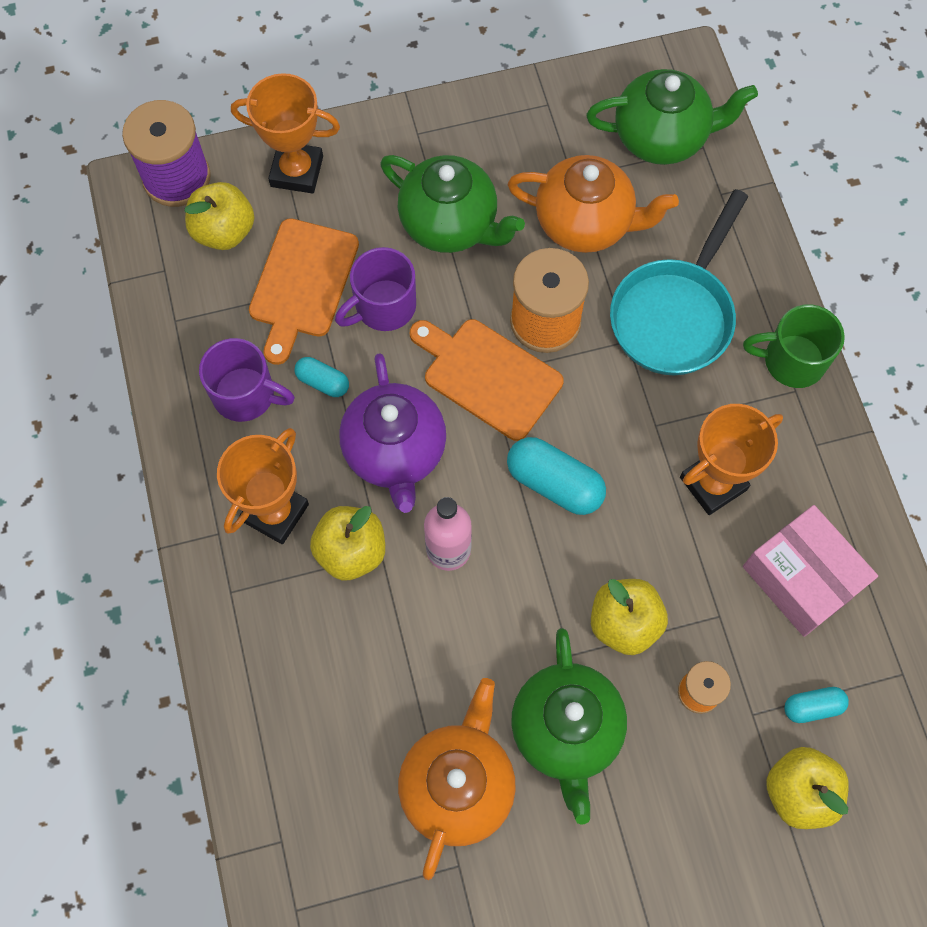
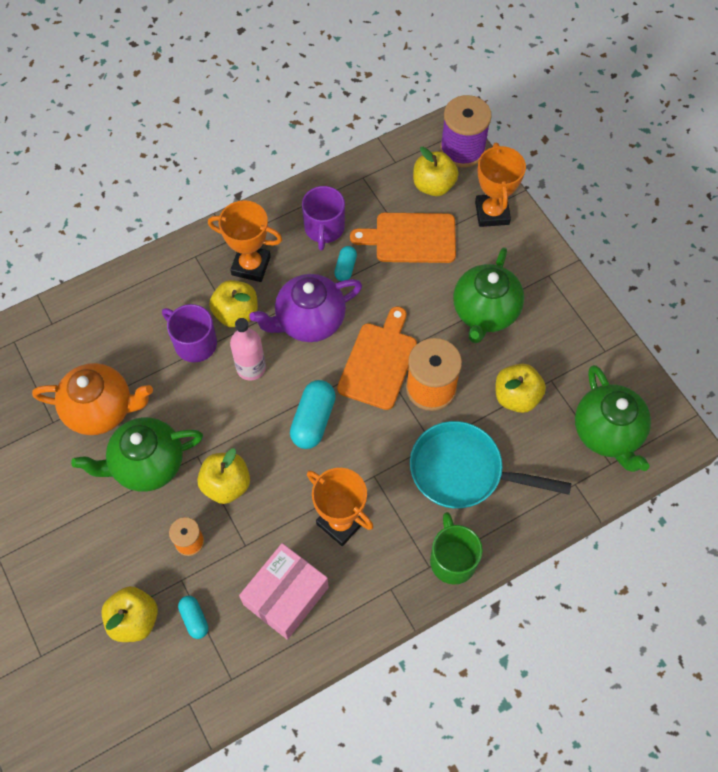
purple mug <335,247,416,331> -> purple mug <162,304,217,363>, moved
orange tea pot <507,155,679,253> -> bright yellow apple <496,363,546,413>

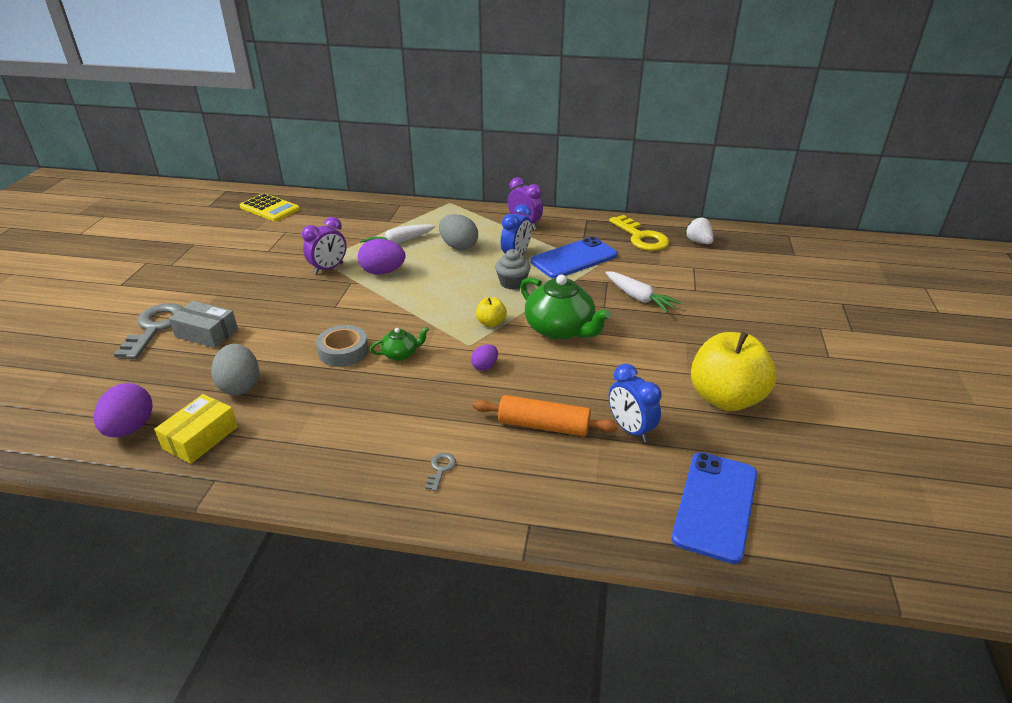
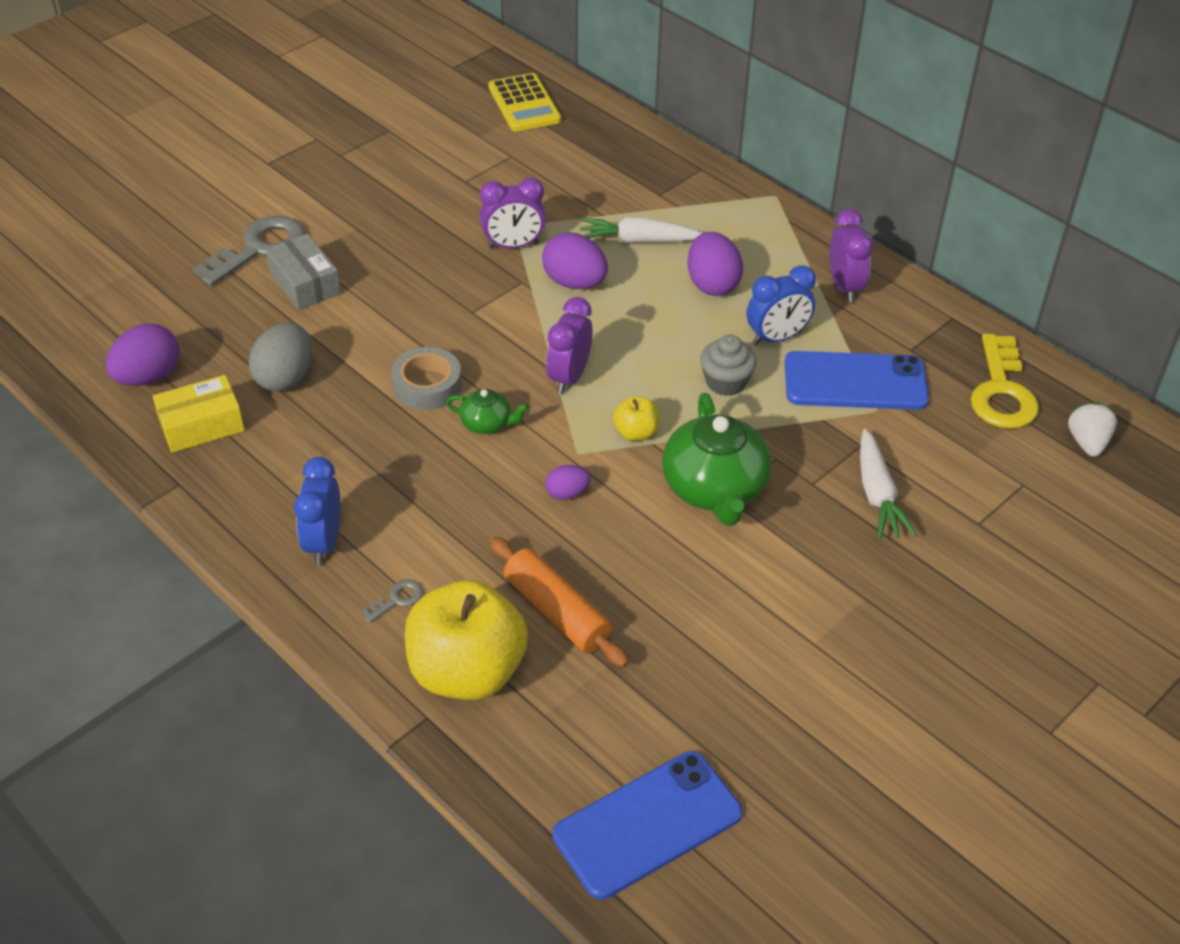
ash-grey toy egg <439,214,478,250> -> purple toy egg <687,232,743,296>
royal blue alarm clock <609,363,662,442> -> royal blue alarm clock <294,457,340,565>, moved
bright yellow apple <691,332,777,411> -> bright yellow apple <405,580,528,700>, moved
none -> purple alarm clock <546,297,593,394>

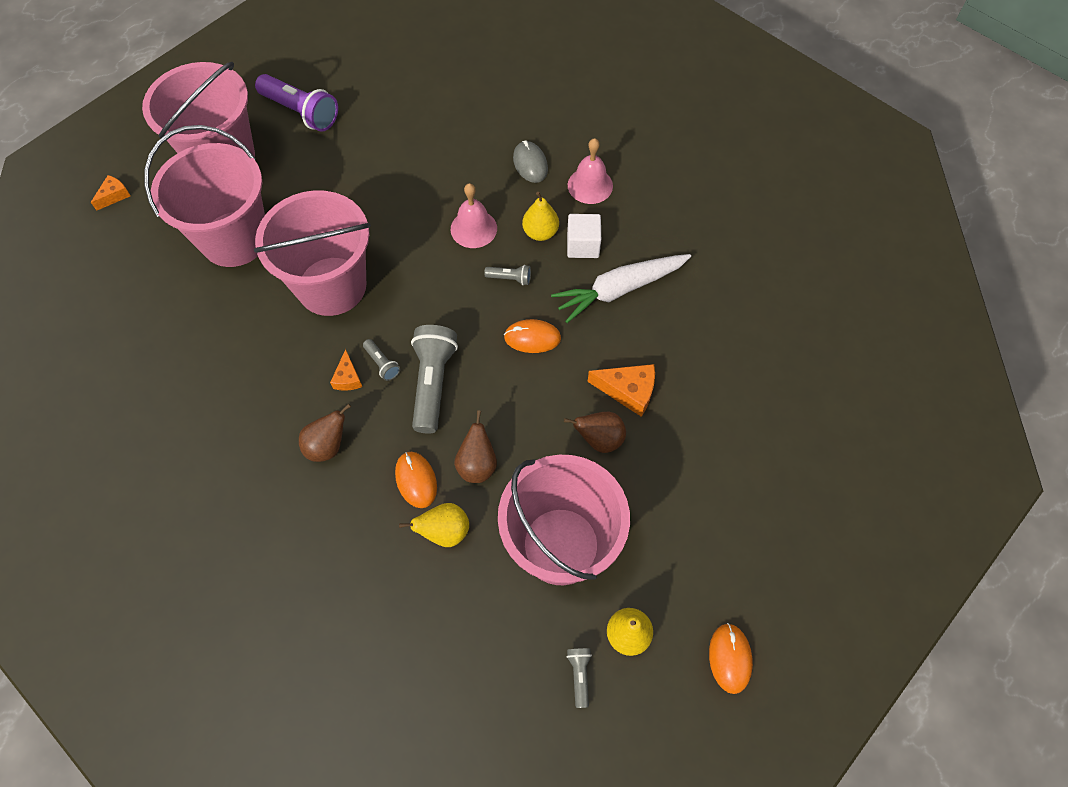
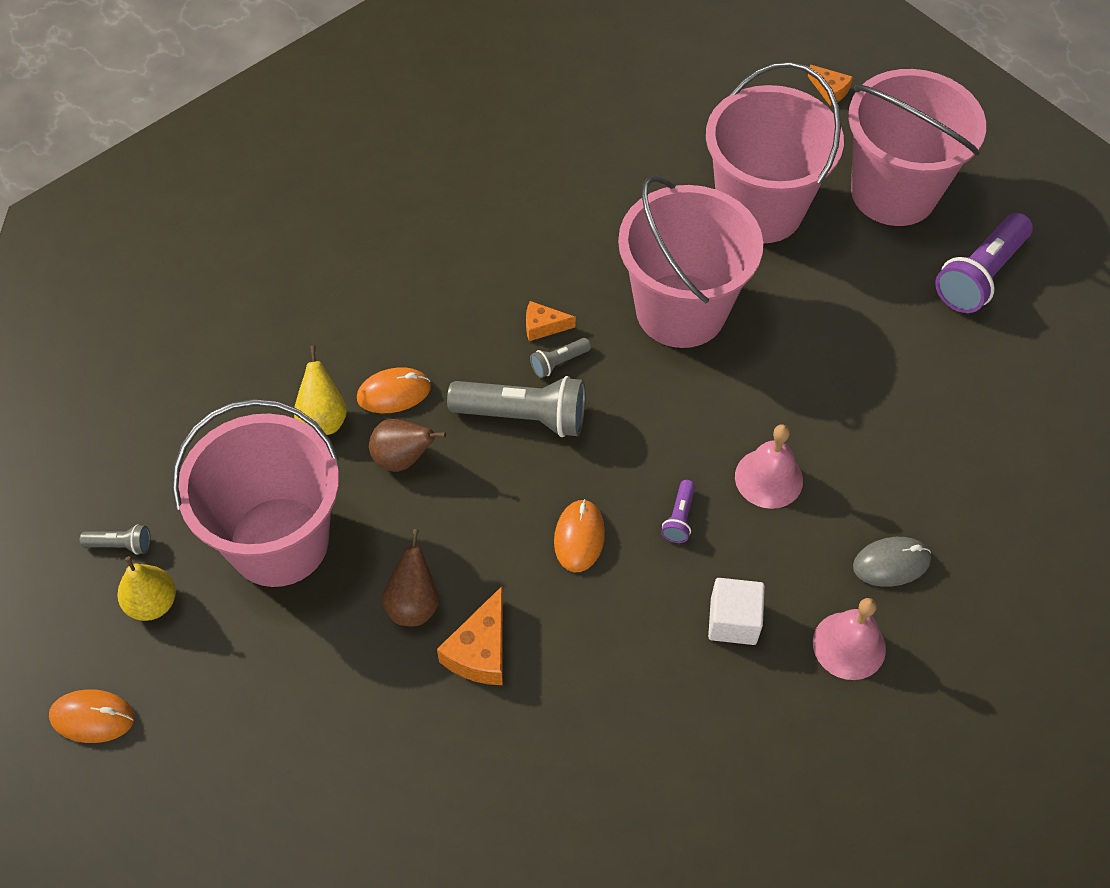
dark brown pear <299,404,351,462> -> none
ash-grey torch <484,265,531,285> -> purple torch <661,480,695,543>
bright yellow pear <522,192,559,241> -> none
snow-white toy carrot <551,254,691,323> -> none

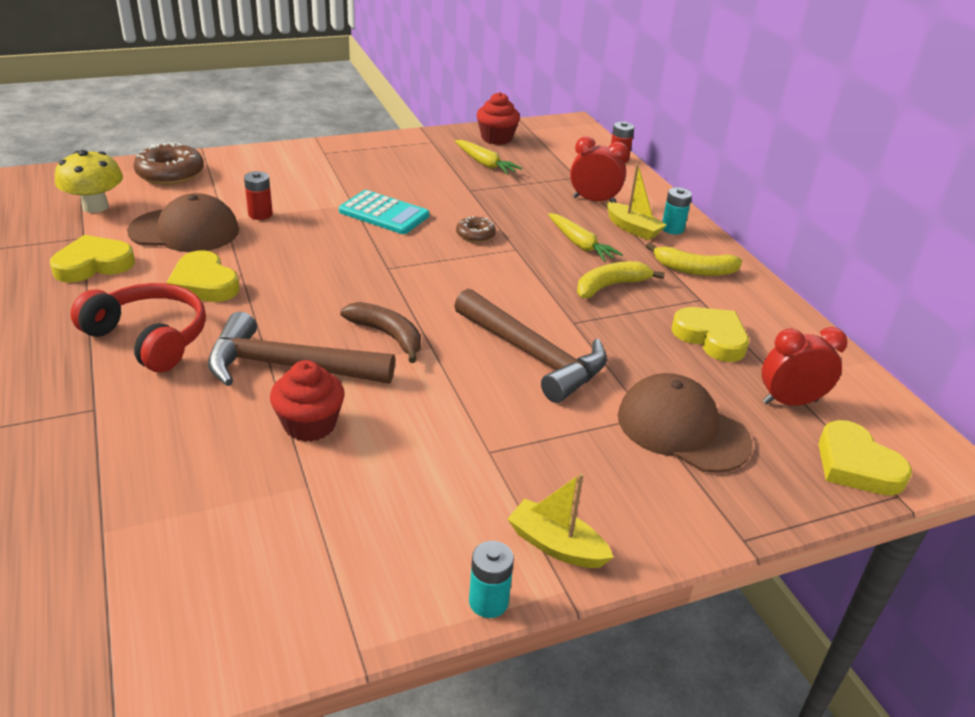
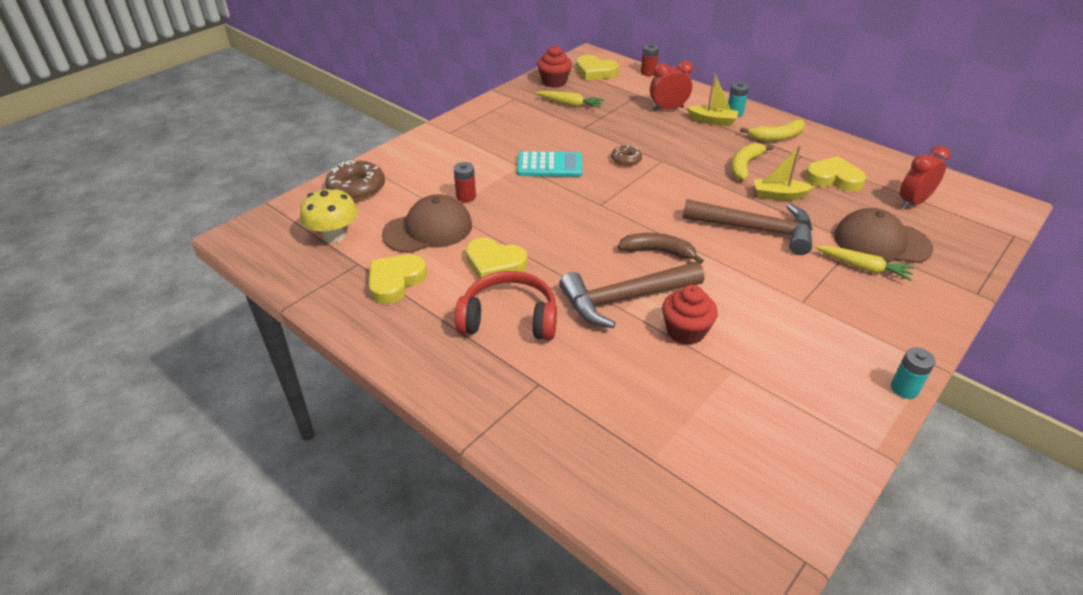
bright yellow sailboat <508,473,614,568> -> bright yellow sailboat <754,145,814,201>, moved
bright yellow toy carrot <548,213,623,262> -> bright yellow toy carrot <815,246,914,281>, moved
bright yellow love heart <818,420,912,496> -> bright yellow love heart <576,55,619,80>, moved

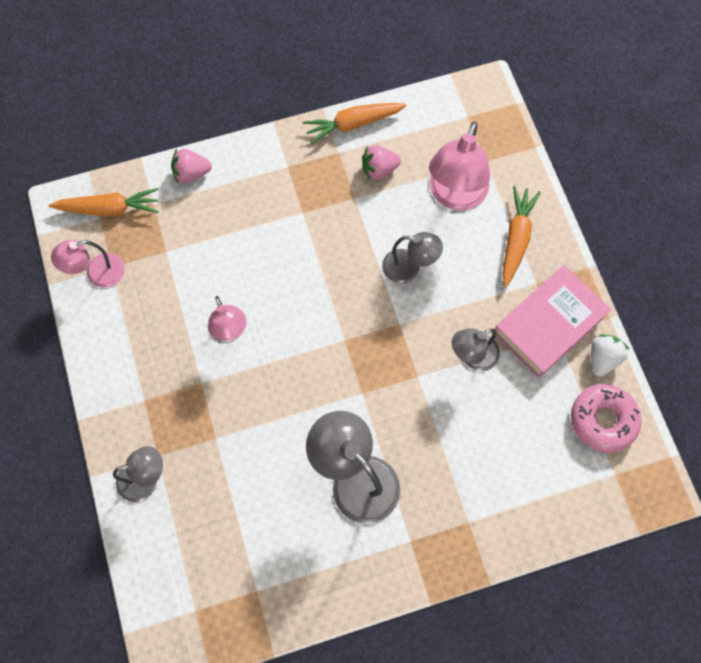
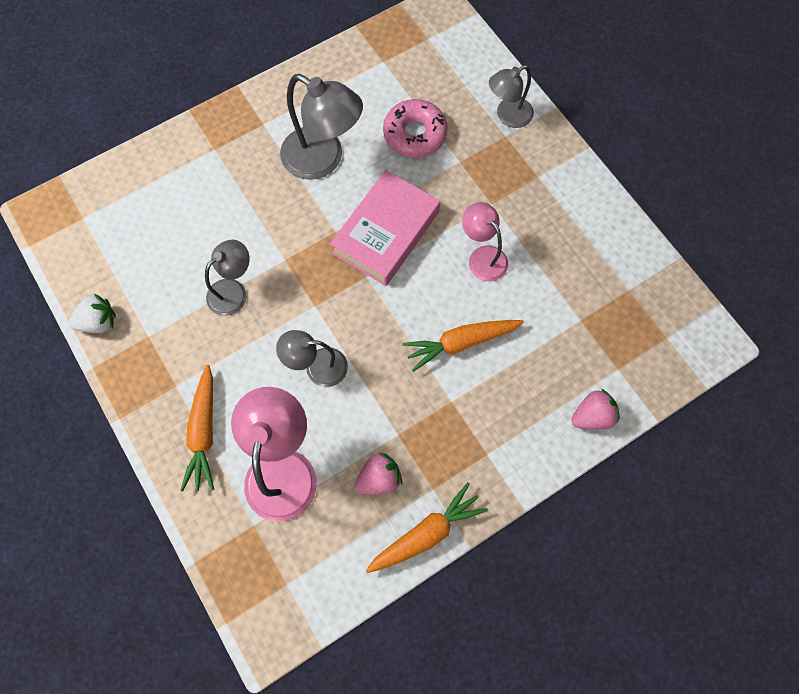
orange toy carrot <49,188,159,216> -> orange toy carrot <403,320,524,372>, moved
pink reading lamp <51,240,125,288> -> none
pink book <494,265,611,378> -> pink book <330,170,440,286>, moved
pink donut <571,384,641,453> -> pink donut <383,99,448,158>, moved
snow-white toy strawberry <591,334,629,377> -> snow-white toy strawberry <68,293,116,333>, 120 degrees counterclockwise

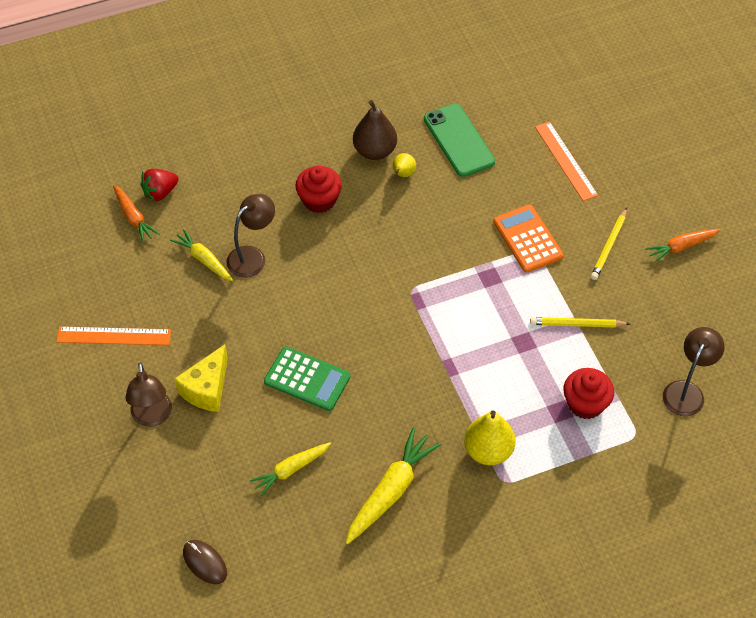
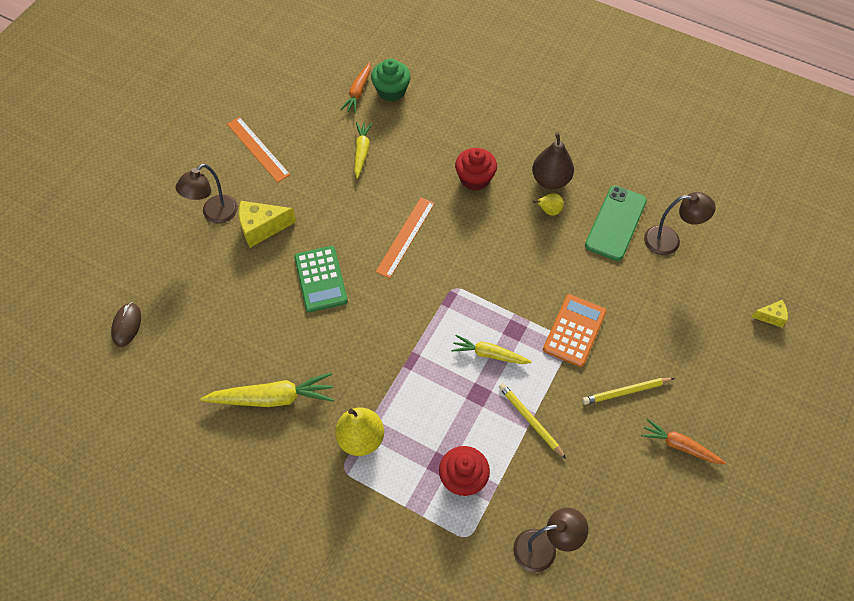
red toy strawberry <140,169,179,202> -> leaf-green fairy cake <371,59,411,101>
dark brown reading lamp <226,194,275,278> -> dark brown reading lamp <644,192,716,255>, moved
bright yellow toy carrot <250,443,331,496> -> bright yellow toy carrot <451,335,532,364>, moved
orange ruler <535,121,598,201> -> orange ruler <376,198,435,278>, moved
none -> bright yellow cheese <751,300,788,328>

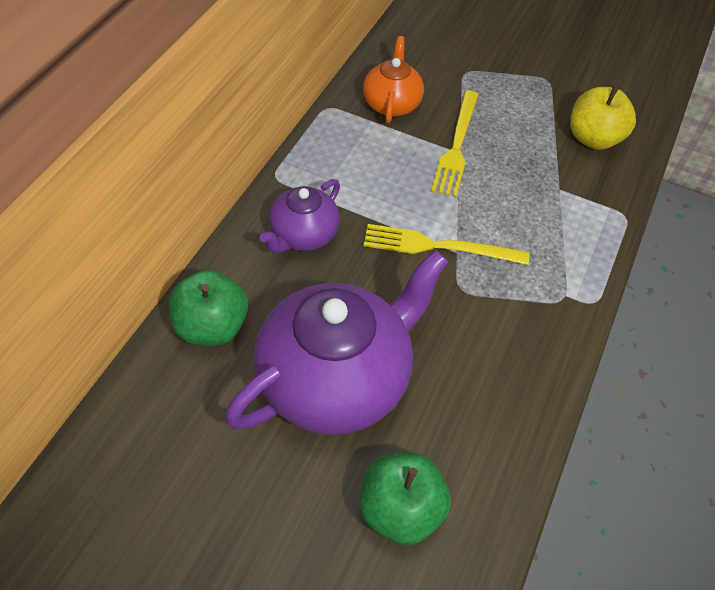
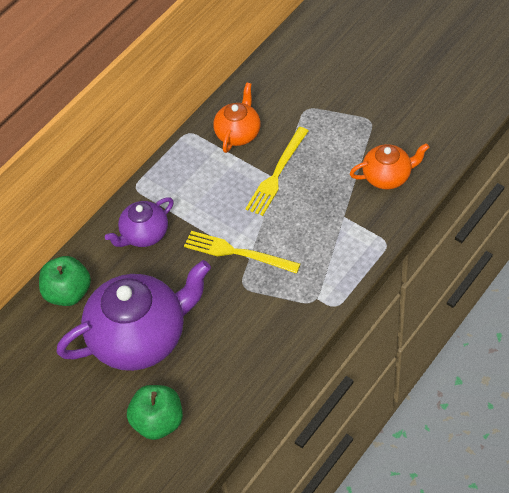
bright yellow apple <570,85,636,150> -> orange tea pot <350,143,429,189>

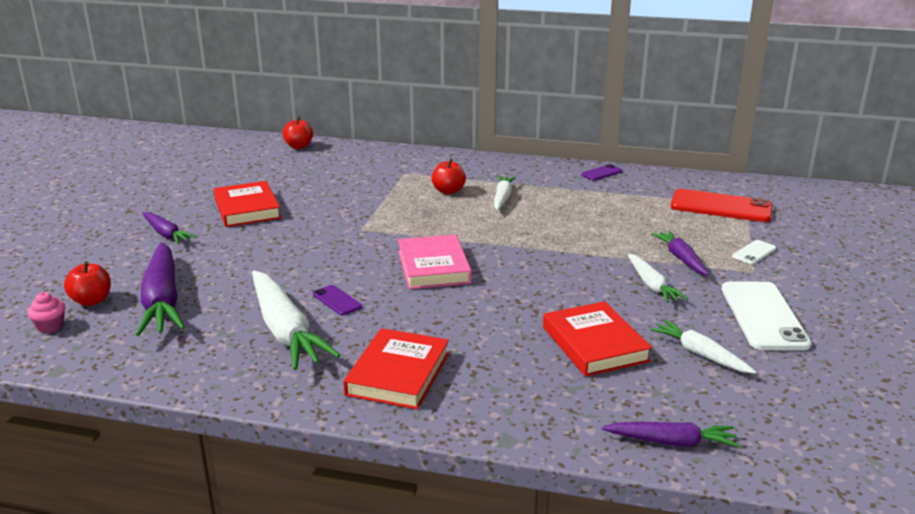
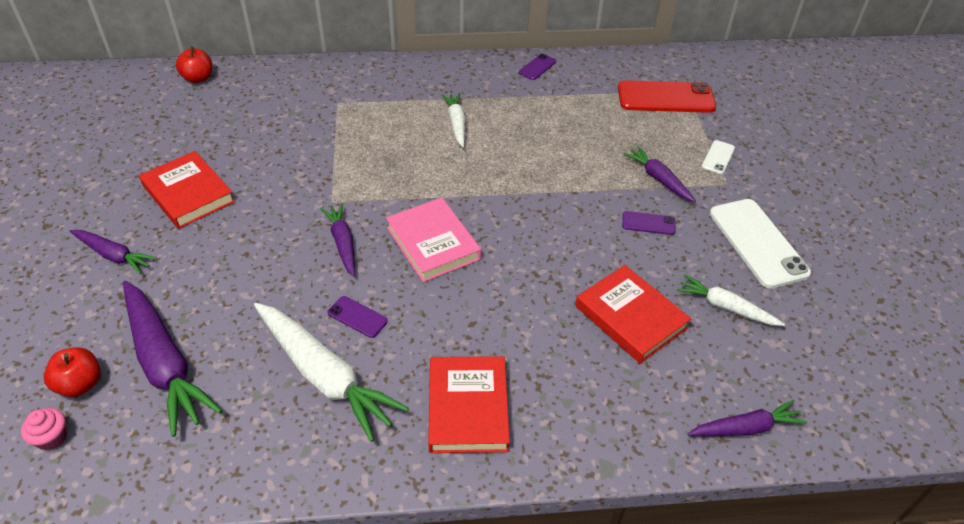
red apple <432,158,466,194> -> none
snow-white toy carrot <628,254,688,303> -> purple phone <622,211,675,235>
none -> purple toy carrot <321,203,355,276>

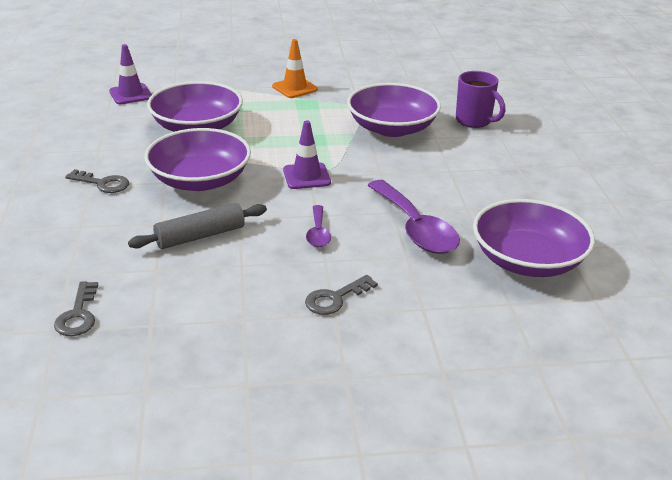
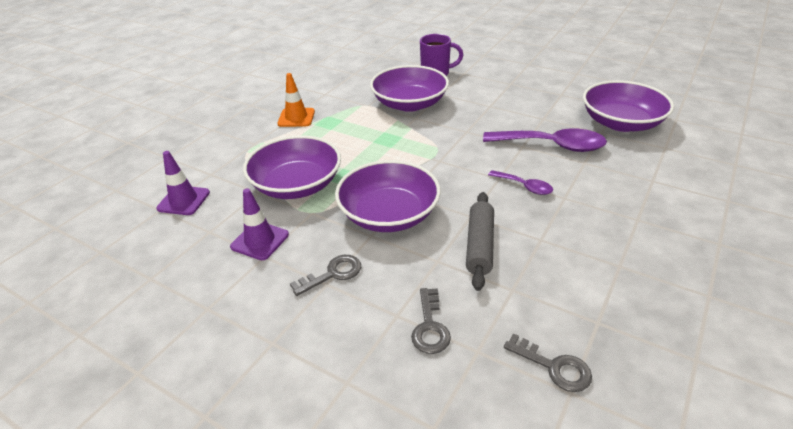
purple road cone <283,121,331,189> -> purple road cone <230,189,289,260>, moved
ash-grey latchkey <305,275,378,315> -> ash-grey latchkey <411,288,451,354>, moved

